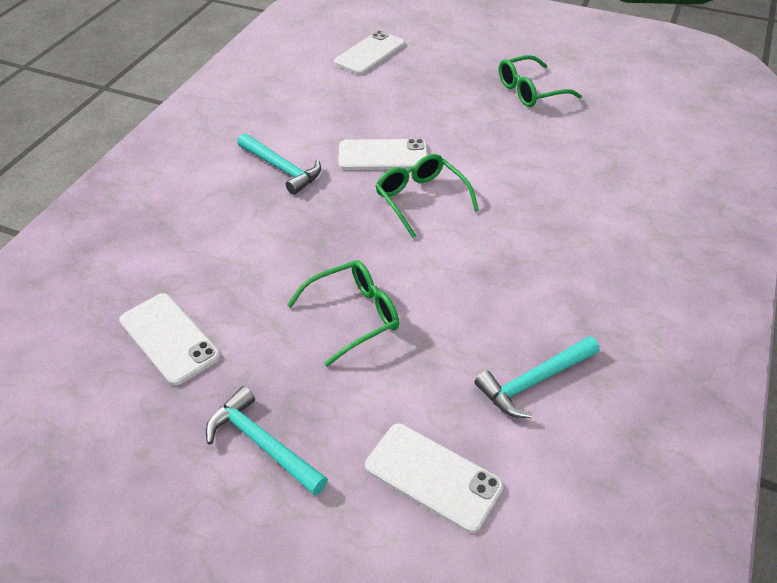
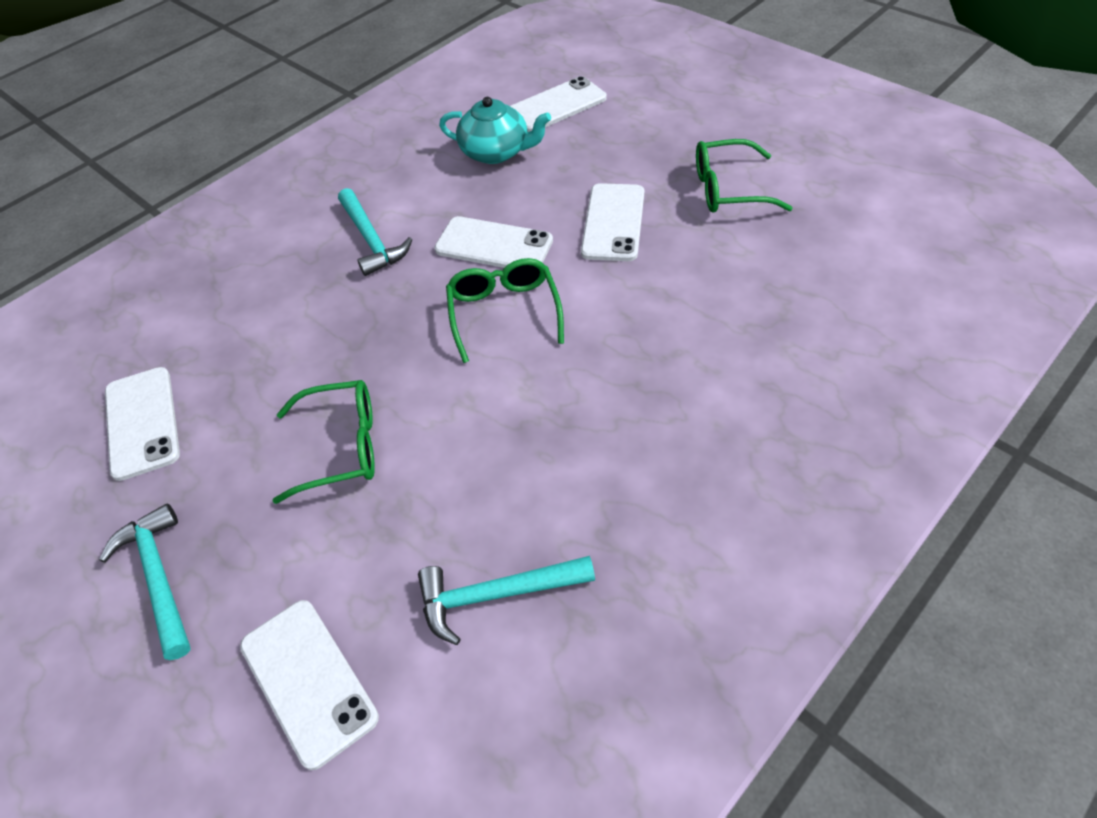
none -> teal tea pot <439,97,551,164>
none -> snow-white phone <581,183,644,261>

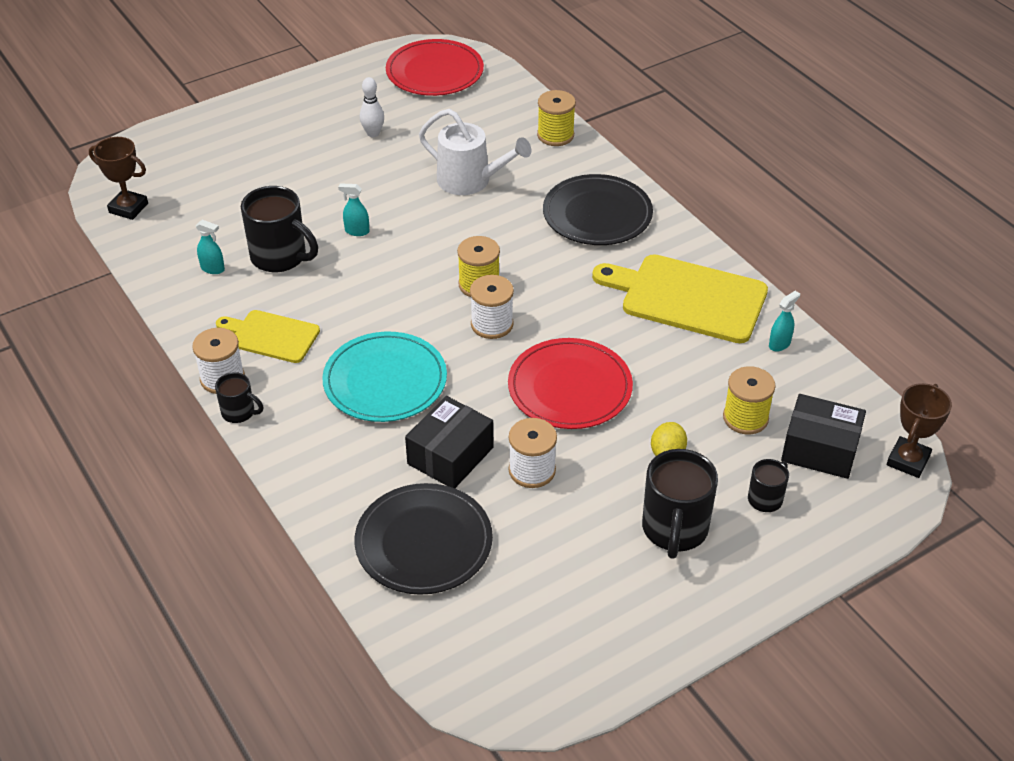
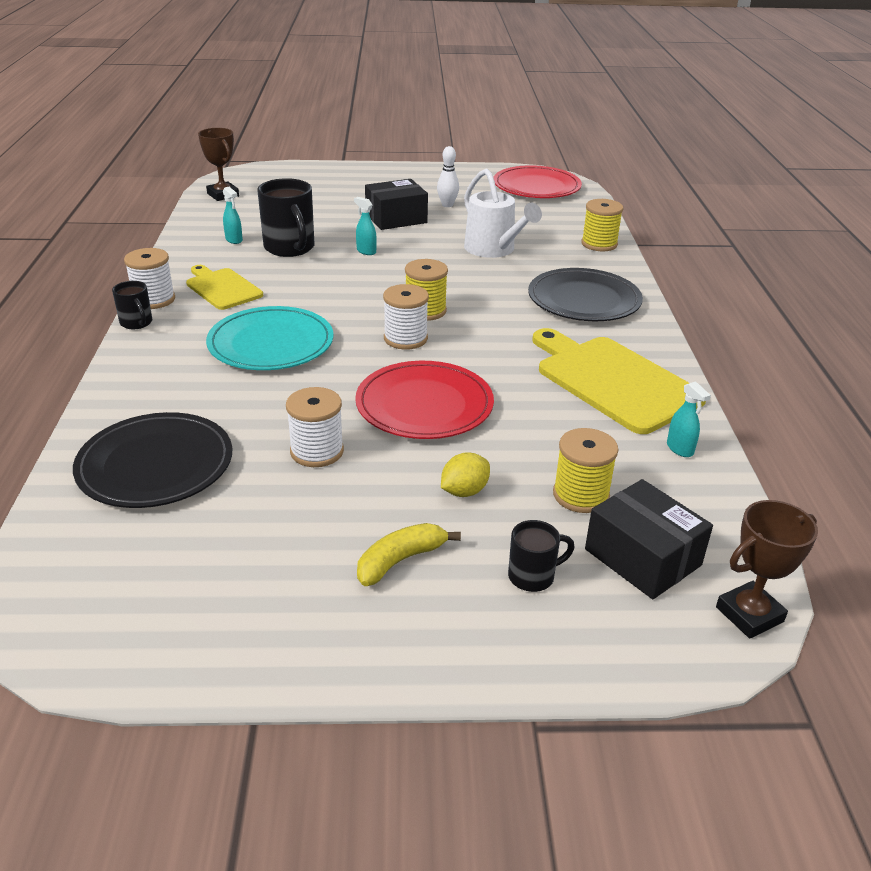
black package <405,396,493,488> -> black package <365,179,428,230>, moved
black mug <642,449,718,559> -> bright yellow banana fruit <357,523,461,586>
teal spray bottle <769,291,800,352> -> teal spray bottle <667,381,711,457>, 75 degrees clockwise

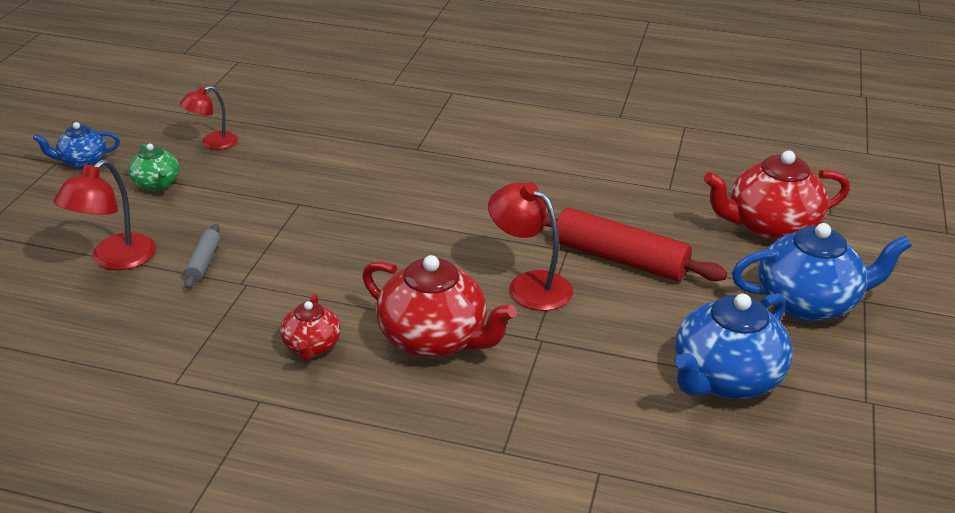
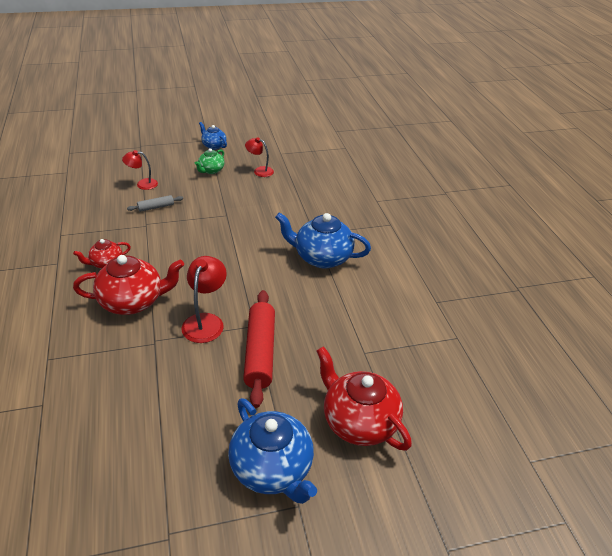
red reading lamp <54,160,156,270> -> red reading lamp <122,150,158,190>, x0.66
red tea pot <362,255,517,358> -> red tea pot <73,255,184,315>, 105 degrees counterclockwise
royal blue tea pot <674,293,792,399> -> royal blue tea pot <275,213,371,268>, moved

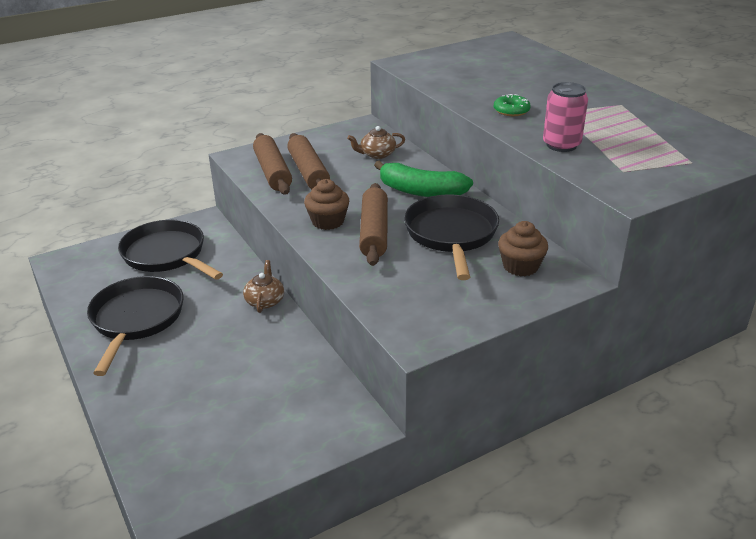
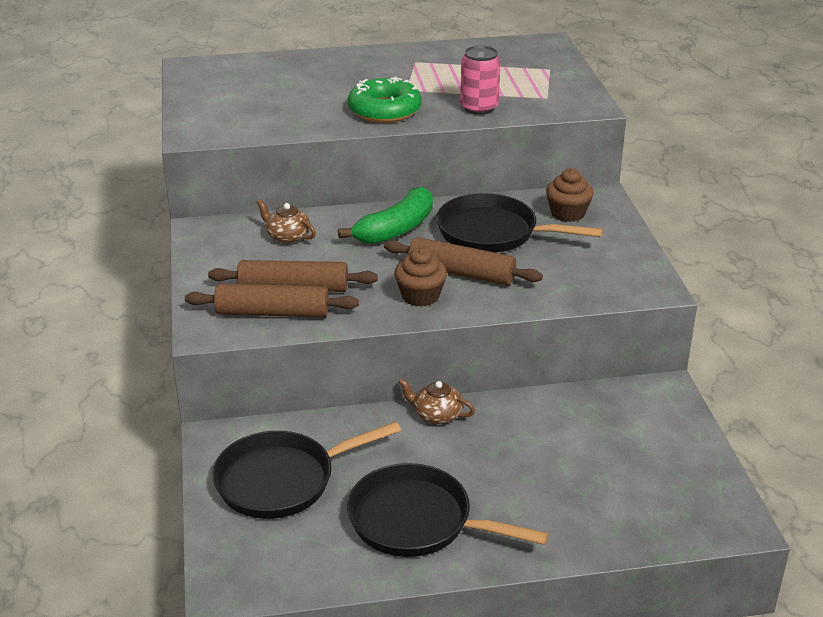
dark brown tea pot <347,126,405,159> -> dark brown tea pot <256,199,316,243>, 120 degrees clockwise
leaf-green donut <494,94,531,116> -> leaf-green donut <348,77,422,123>, x1.84

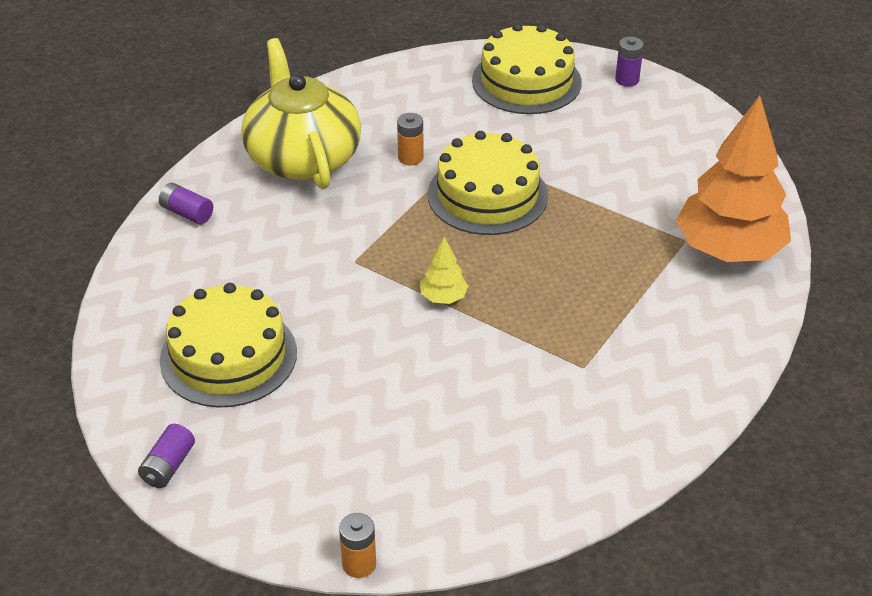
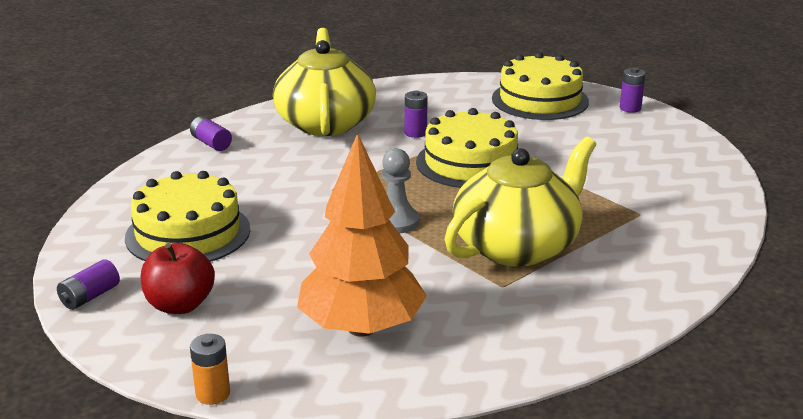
orange AA battery <397,113,424,165> -> purple AA battery <405,90,428,138>
bright yellow toy tree <420,237,468,304> -> ash-grey pawn <382,148,419,233>
orange toy tree <676,96,791,262> -> orange toy tree <297,133,427,337>, moved
none -> red apple <141,243,215,314>
none -> bright yellow tea pot <444,136,596,267>

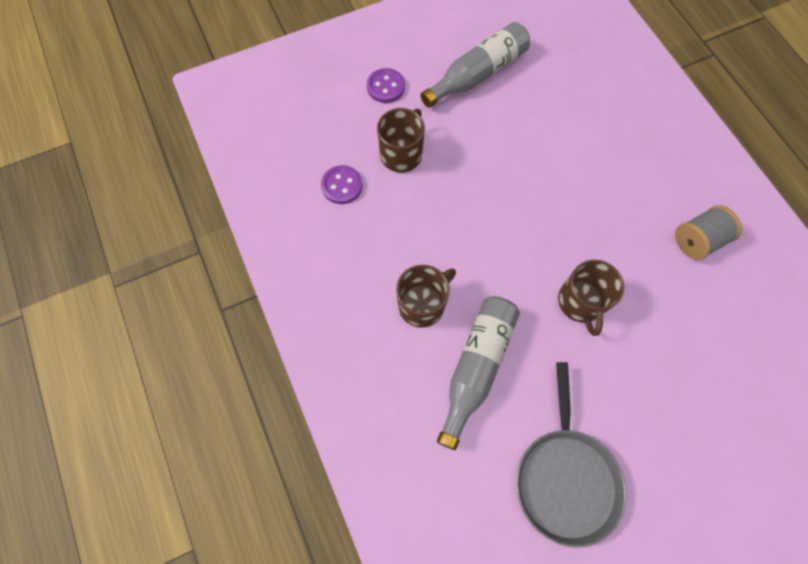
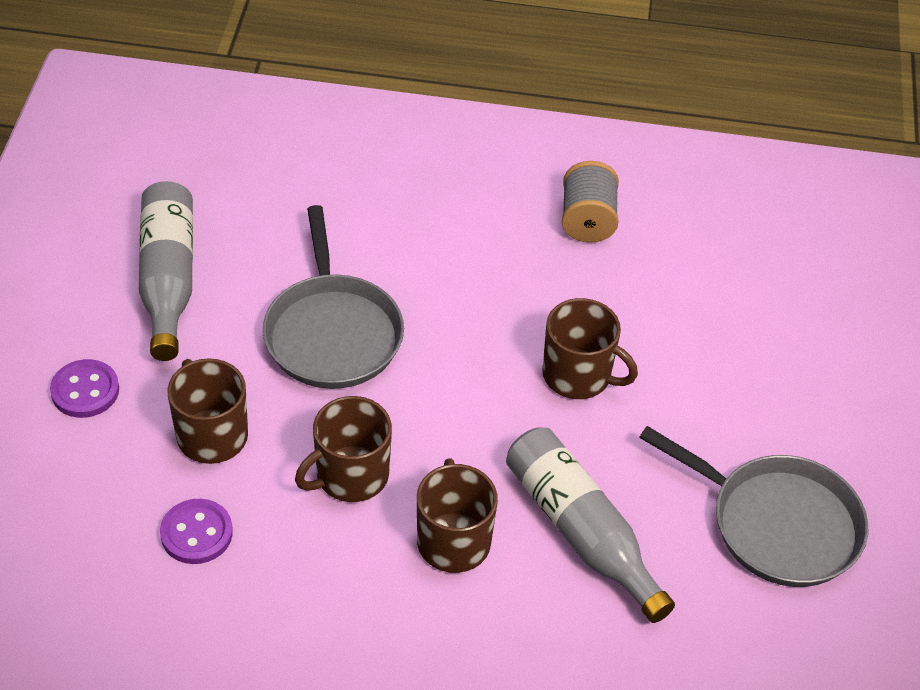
none -> ash-grey frying pan <263,205,404,389>
none -> dark brown mug <295,396,392,502>

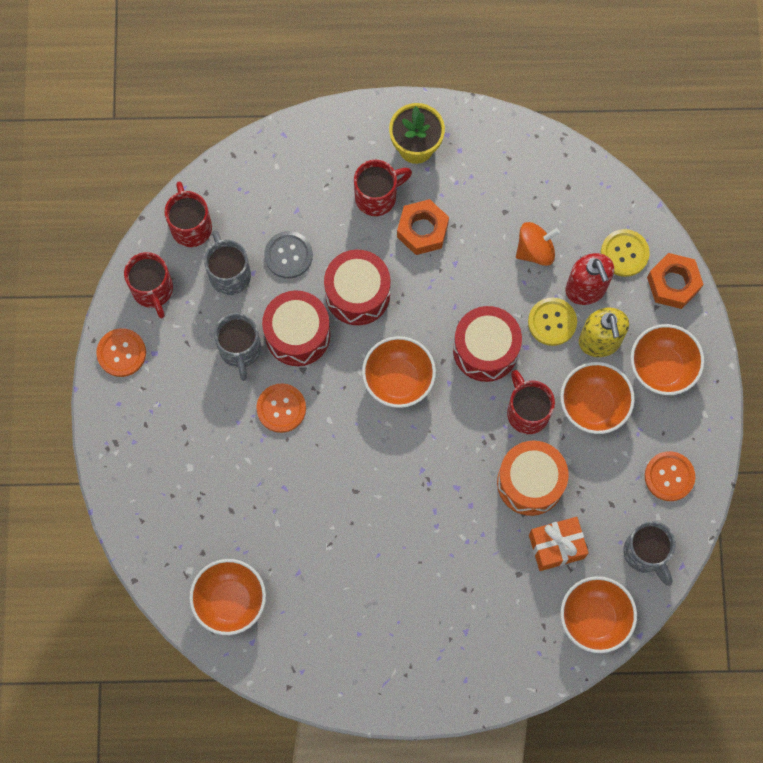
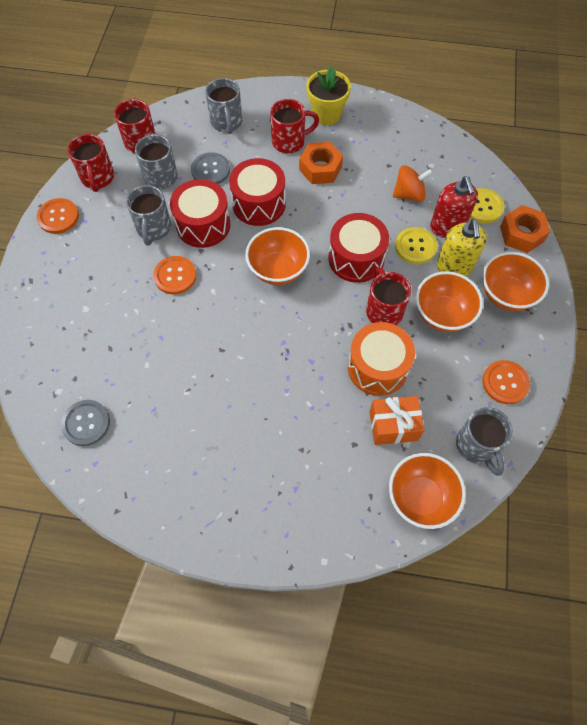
orange deep dish <189,559,266,635> -> ash-grey sewing button <61,400,110,446>
none -> ash-grey mug <205,78,242,134>

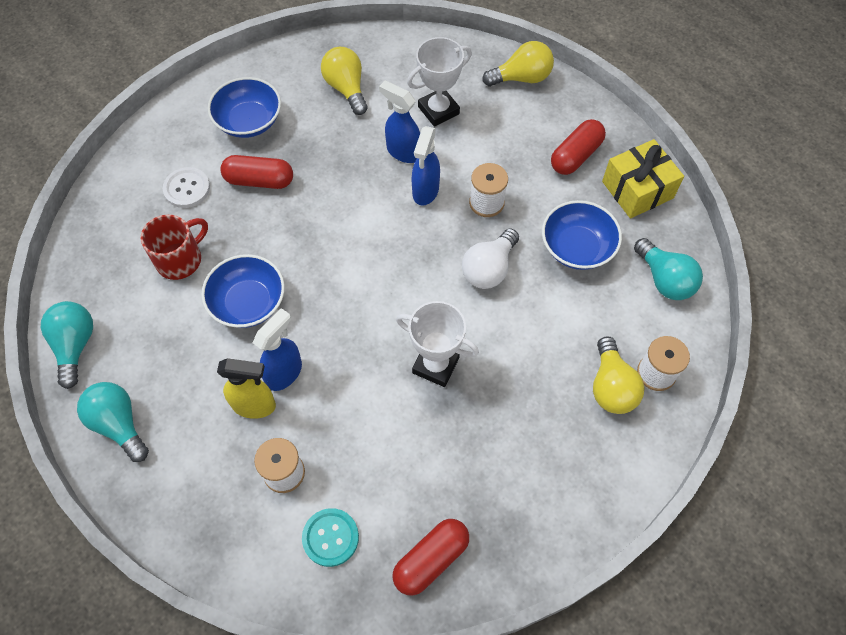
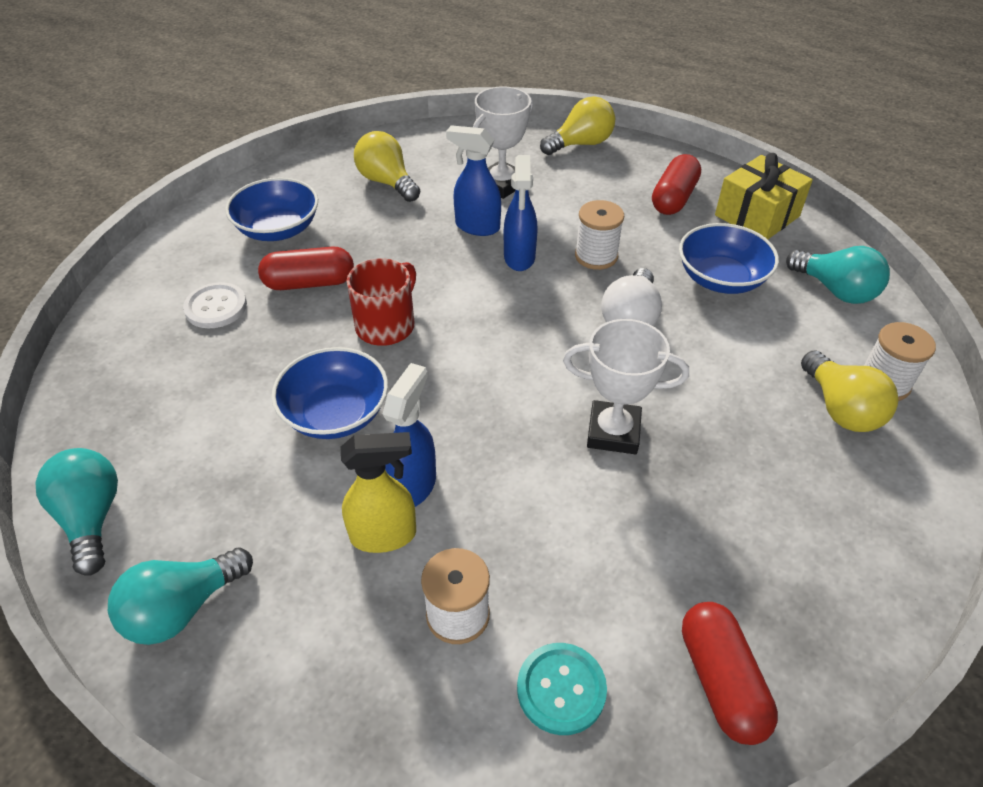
teal light bulb <77,382,149,462> -> teal light bulb <108,547,253,645>, 75 degrees counterclockwise
red mug <140,214,208,280> -> red mug <347,258,416,346>, moved
red capsule <392,519,469,595> -> red capsule <682,602,778,745>, 45 degrees counterclockwise

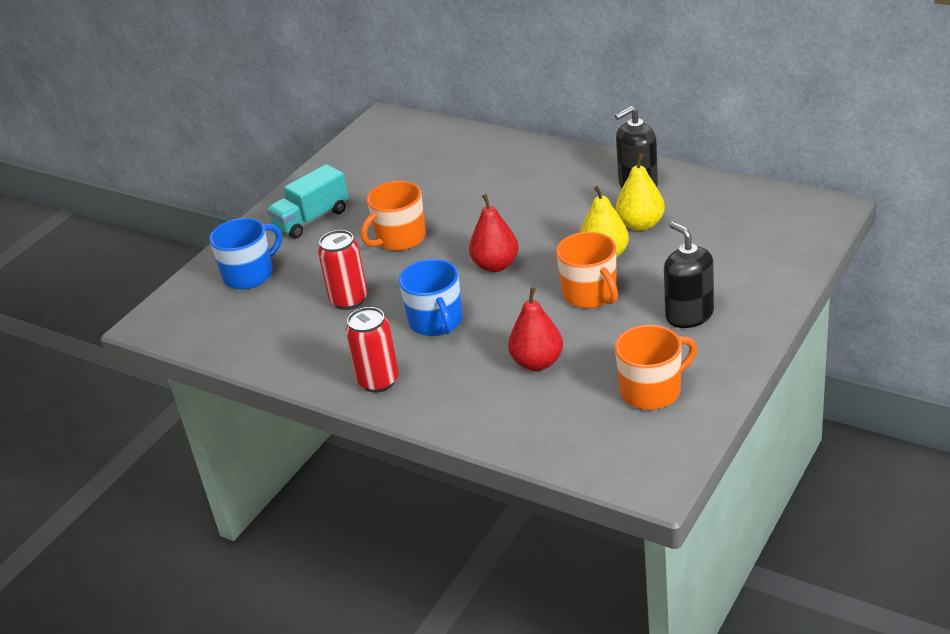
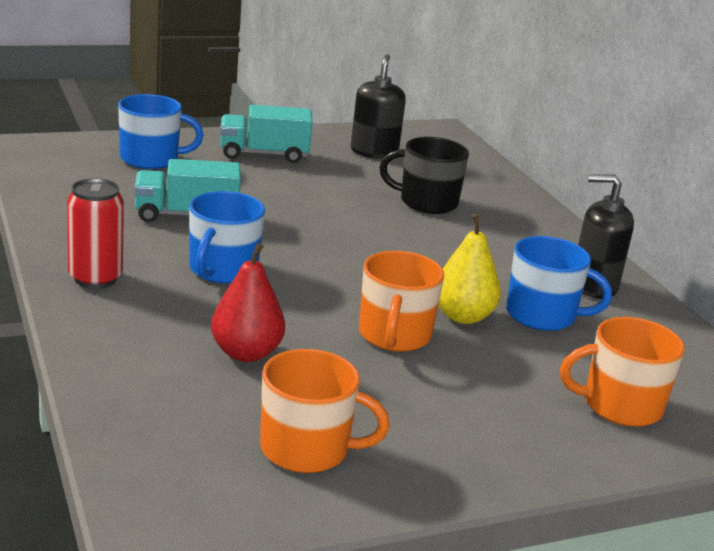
red soda can <318,230,368,310> -> teal lorry <134,159,241,222>
orange mug <361,181,426,251> -> orange mug <560,317,685,427>, moved
red pear <469,194,519,272> -> none
bright yellow pear <616,153,665,231> -> royal blue mug <506,236,612,331>
black soap pump <664,222,714,328> -> black soap pump <351,54,406,159>, moved
none -> black mug <380,137,469,214>

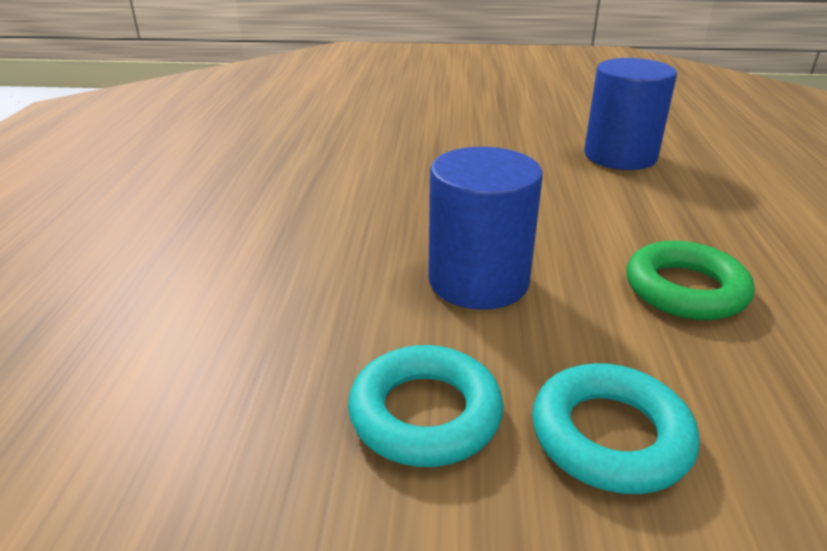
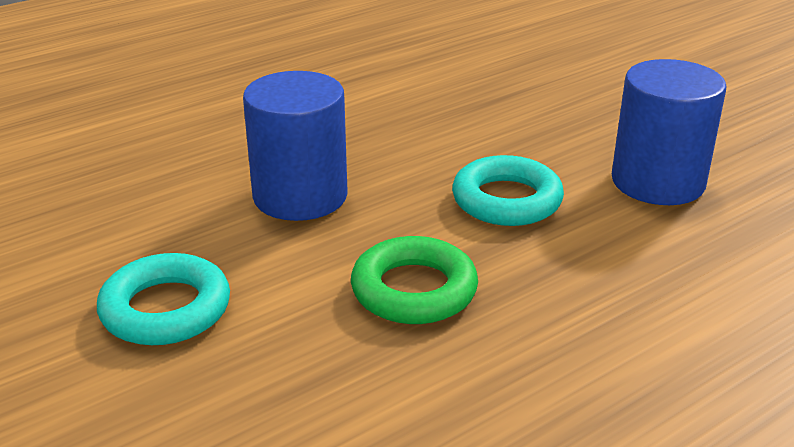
teal hoop <348,345,503,467> -> teal hoop <452,155,564,226>, moved

